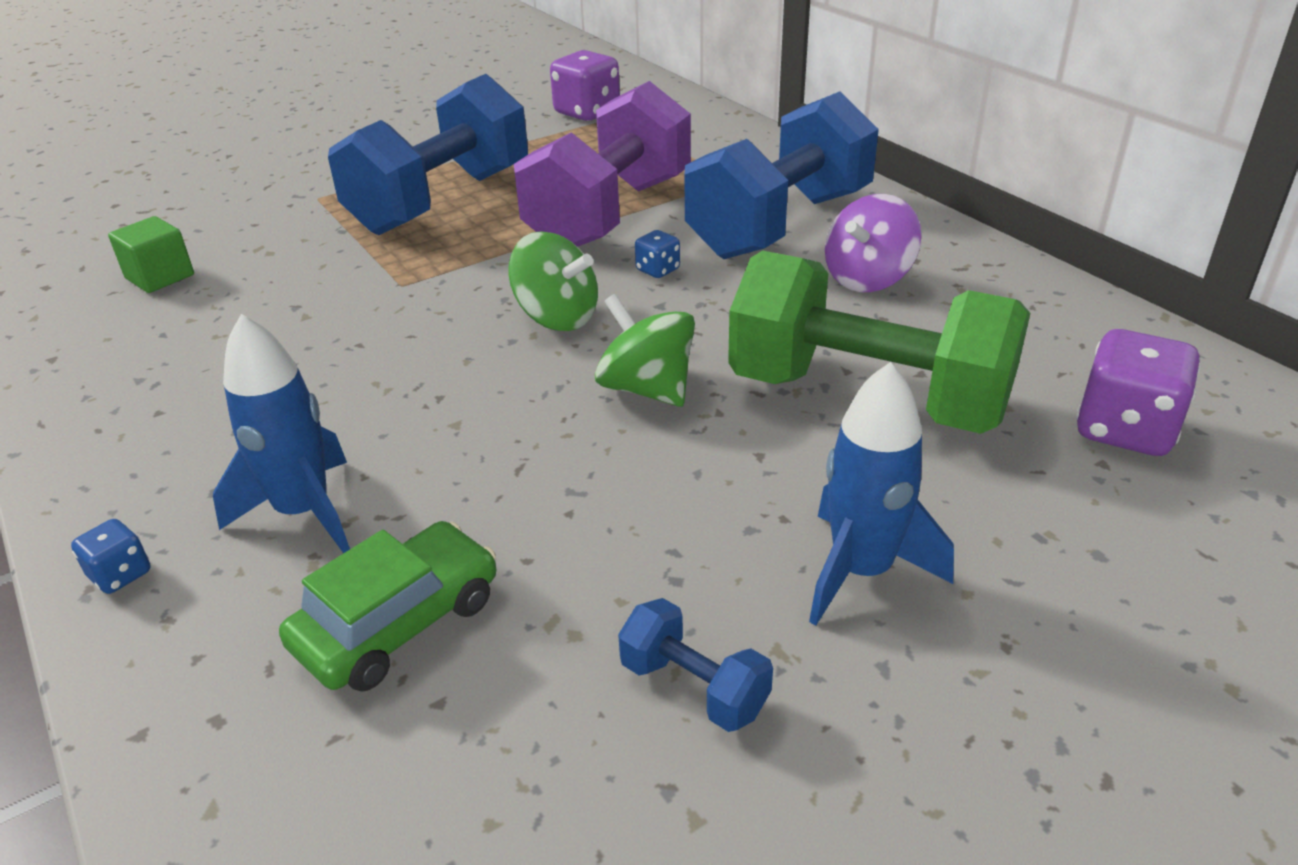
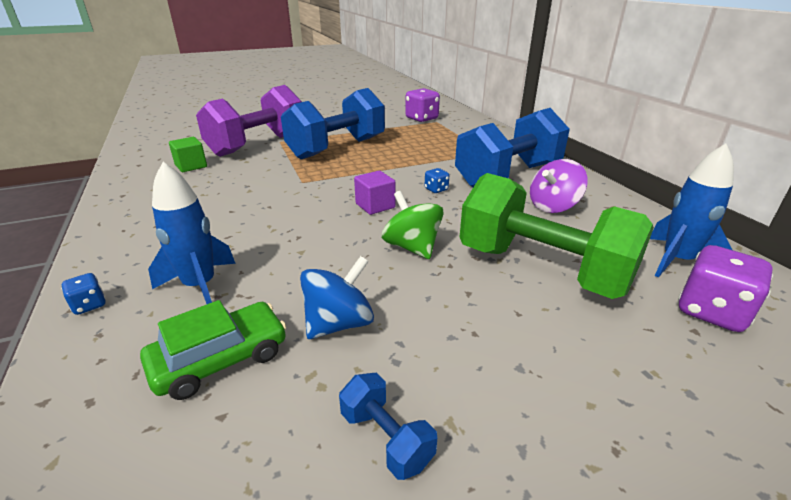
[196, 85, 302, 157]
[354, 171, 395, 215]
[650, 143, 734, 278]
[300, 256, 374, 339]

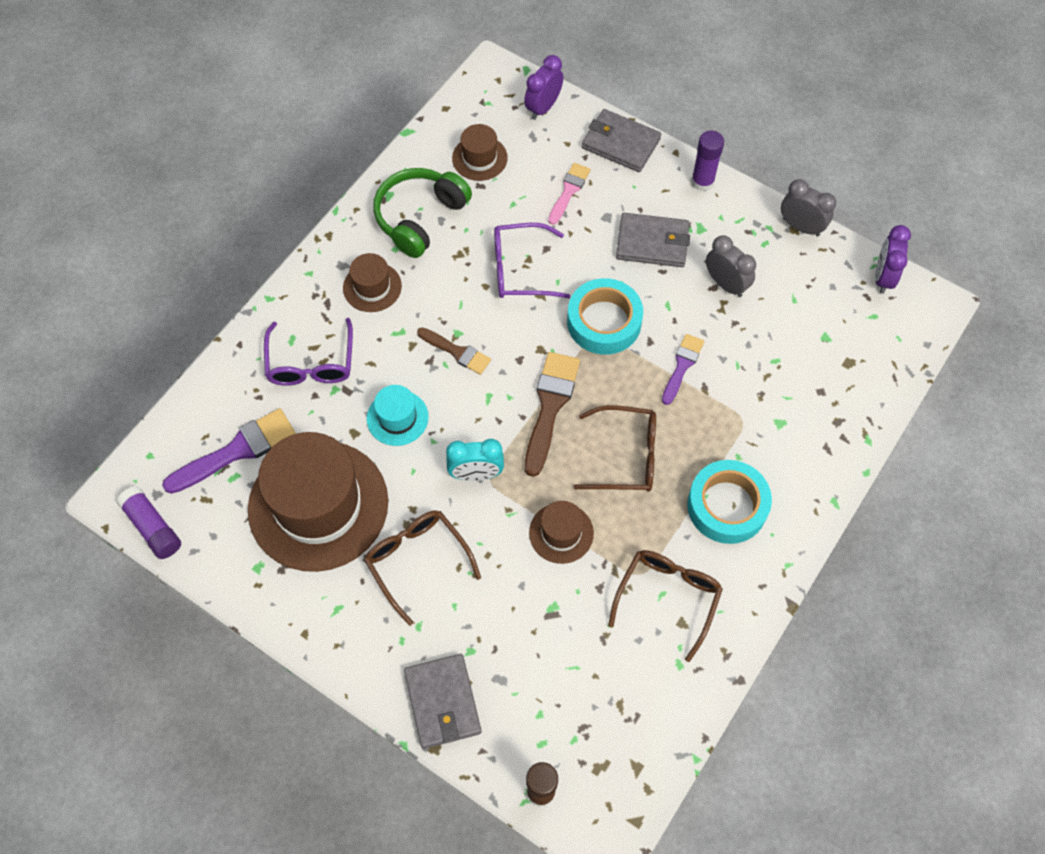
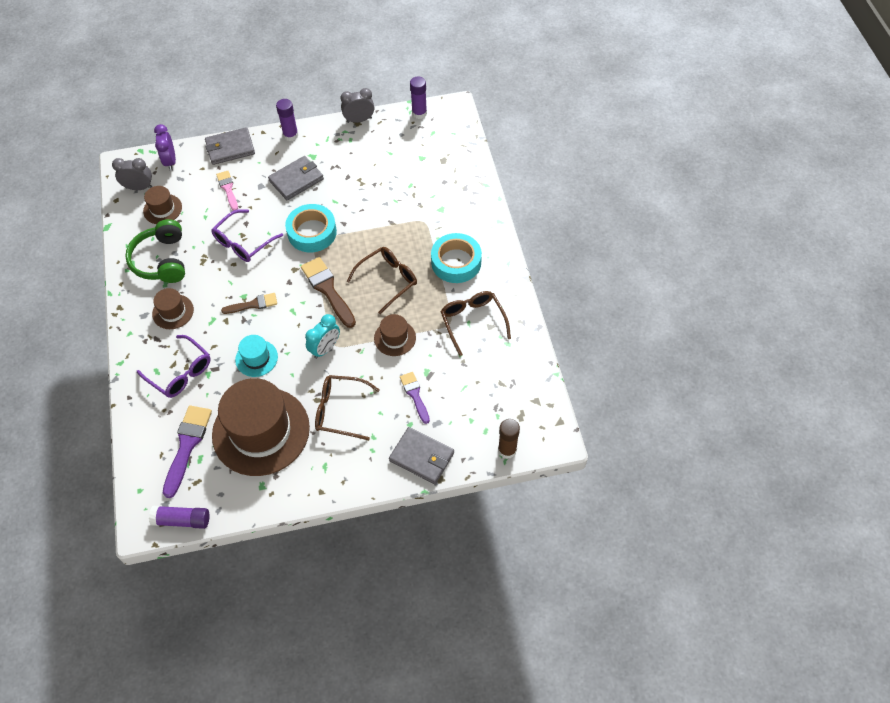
[410, 76, 427, 119]
[112, 158, 152, 190]
[400, 372, 430, 424]

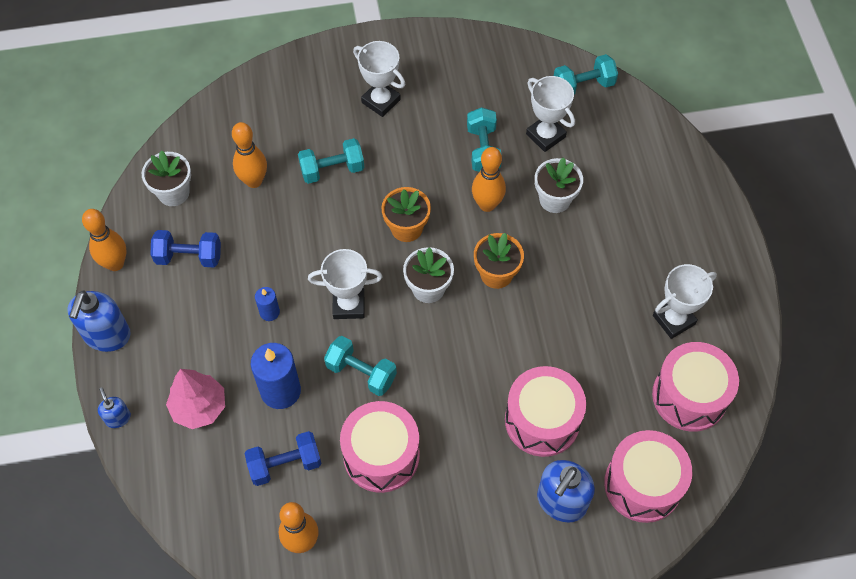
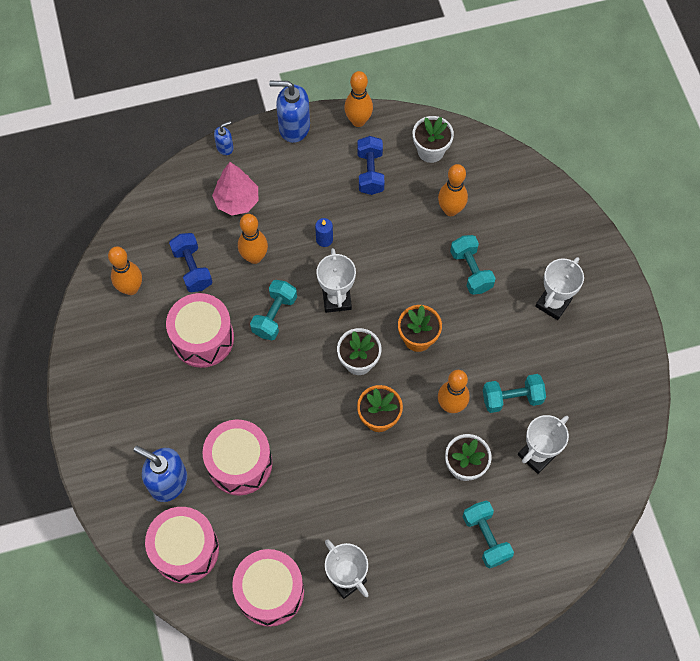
[463, 501, 514, 569]
[238, 214, 268, 264]

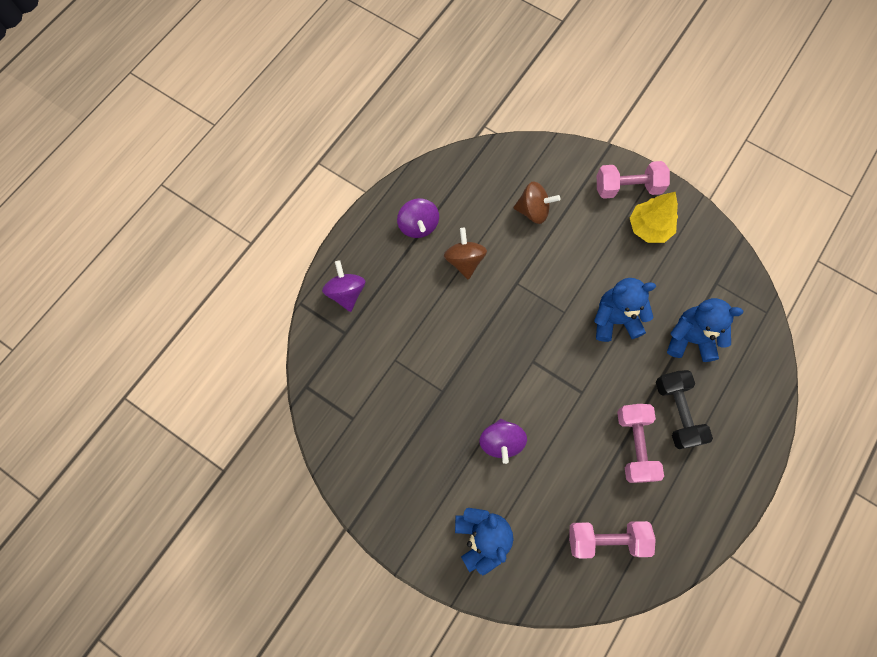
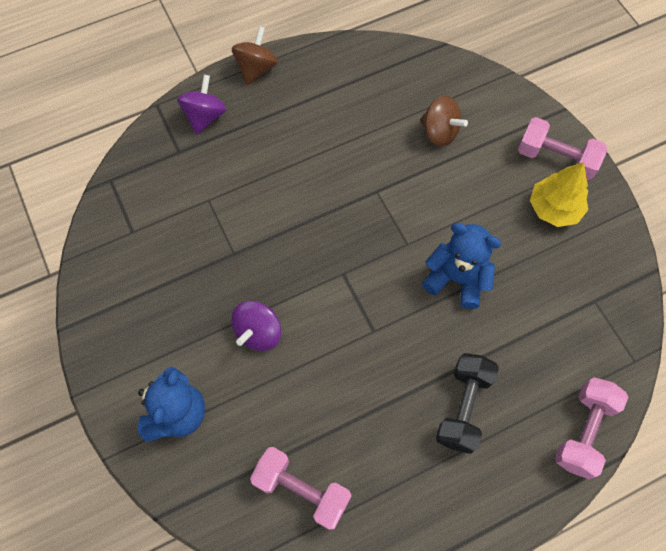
[397, 198, 439, 238] (first image)
[232, 26, 278, 85]
[667, 298, 743, 362] (first image)
[555, 377, 628, 479]

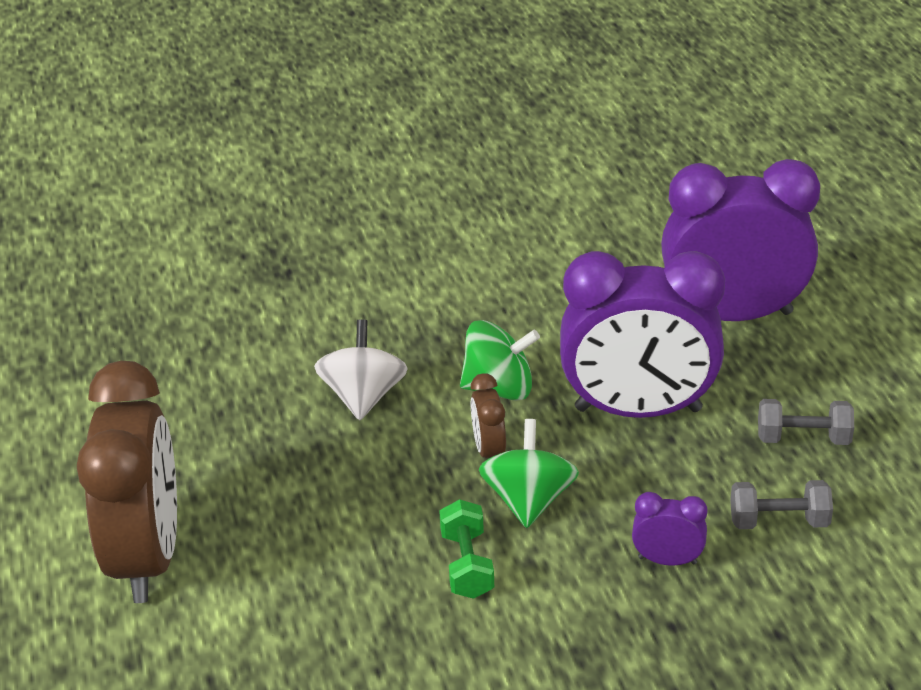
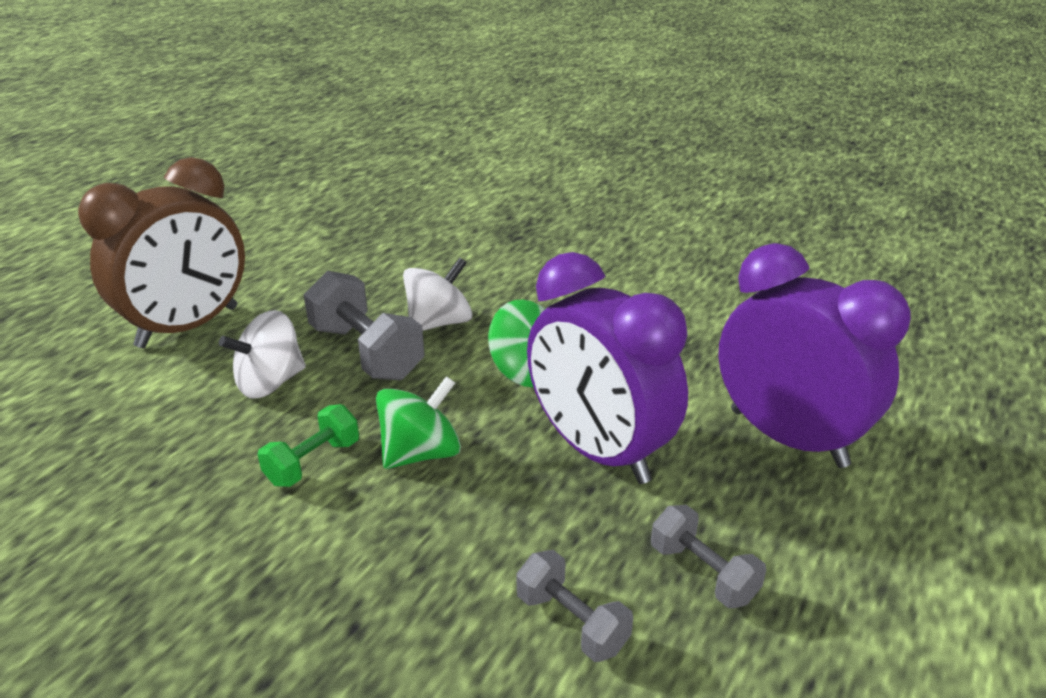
[471, 373, 506, 458] (first image)
[632, 492, 707, 566] (first image)
[304, 270, 425, 381]
[219, 310, 306, 399]

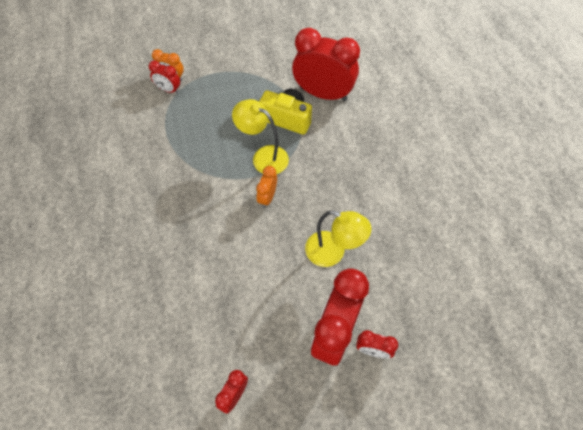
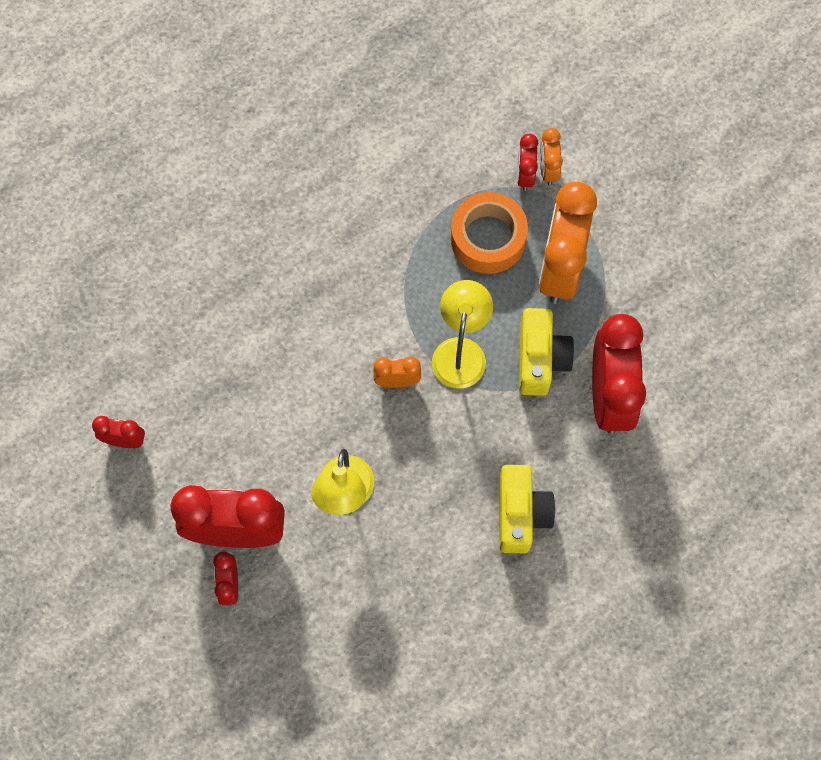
[539, 182, 597, 304]
[451, 192, 528, 274]
[499, 465, 555, 553]

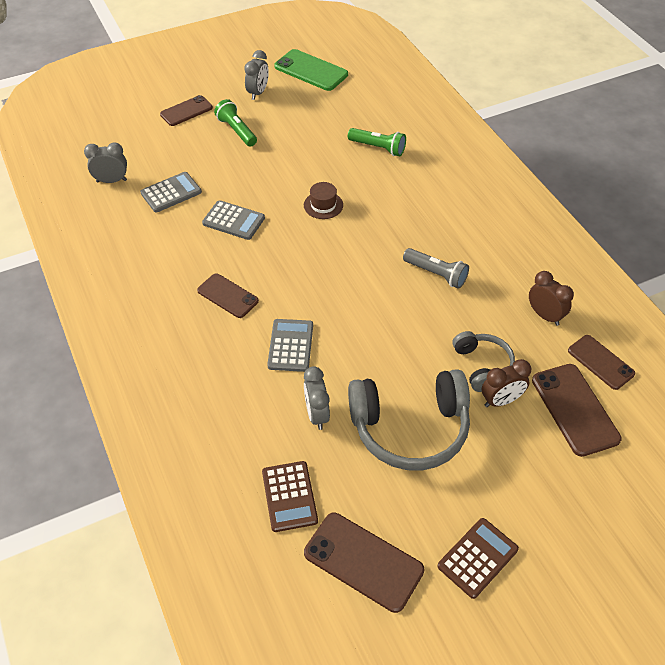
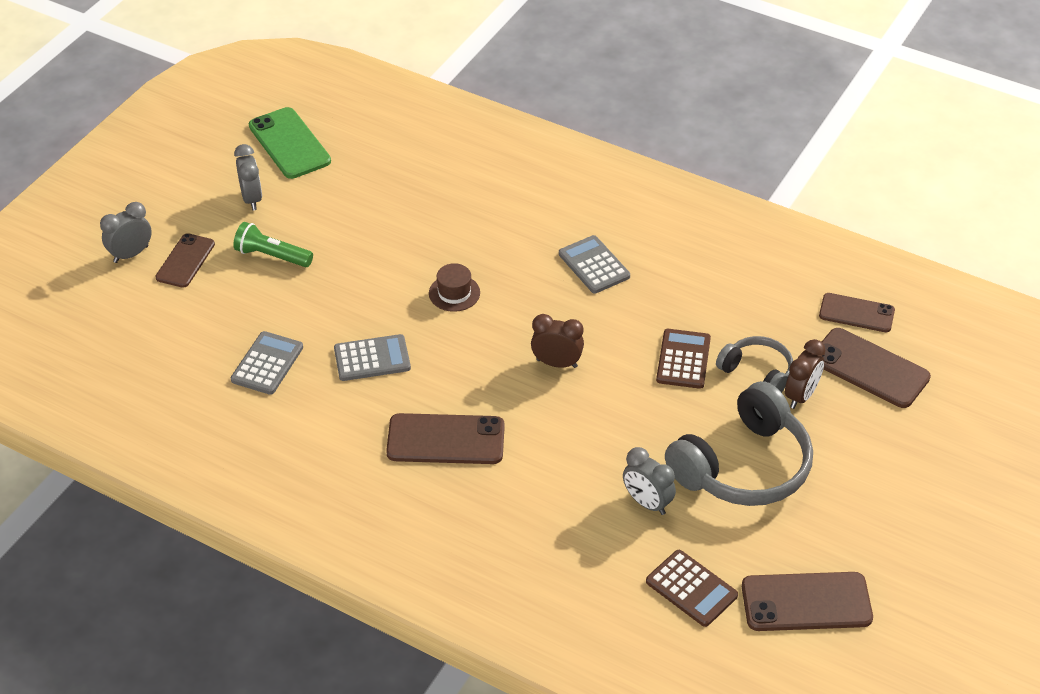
[249, 107, 331, 179]
[348, 128, 406, 156] (first image)
[100, 202, 152, 263]
[403, 248, 469, 289] (first image)
[531, 314, 584, 368]
[386, 413, 505, 464]
[559, 235, 630, 293]
[656, 329, 711, 389]

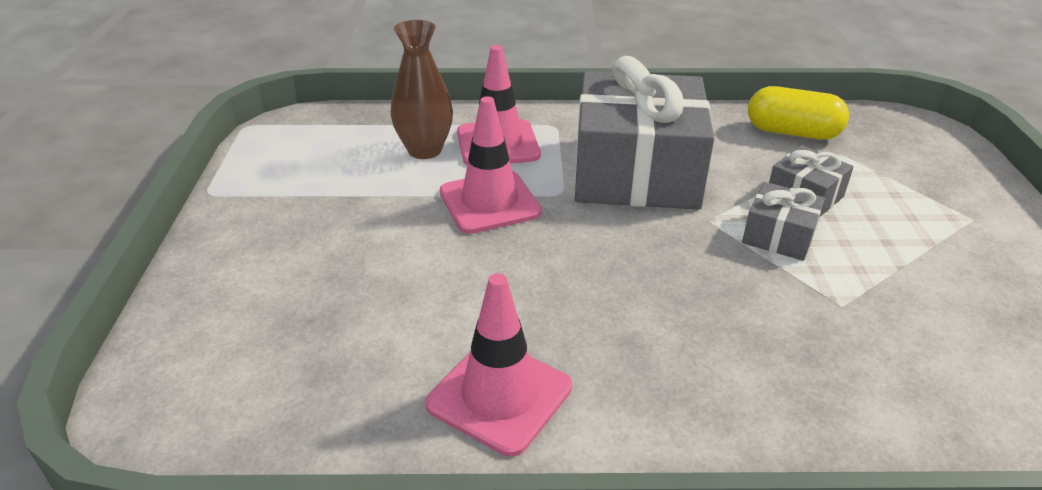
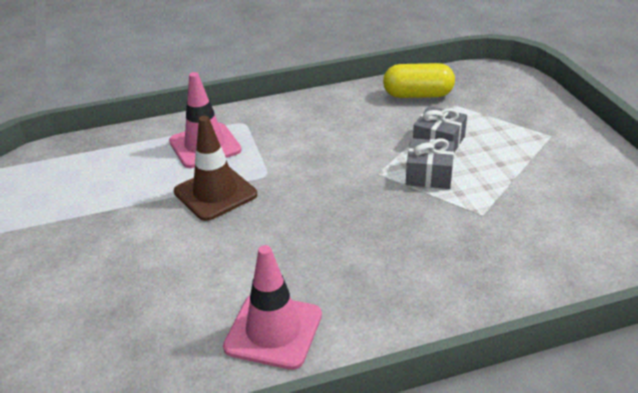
[391, 20, 453, 159] (first image)
[575, 56, 714, 209] (first image)
[174, 116, 257, 221]

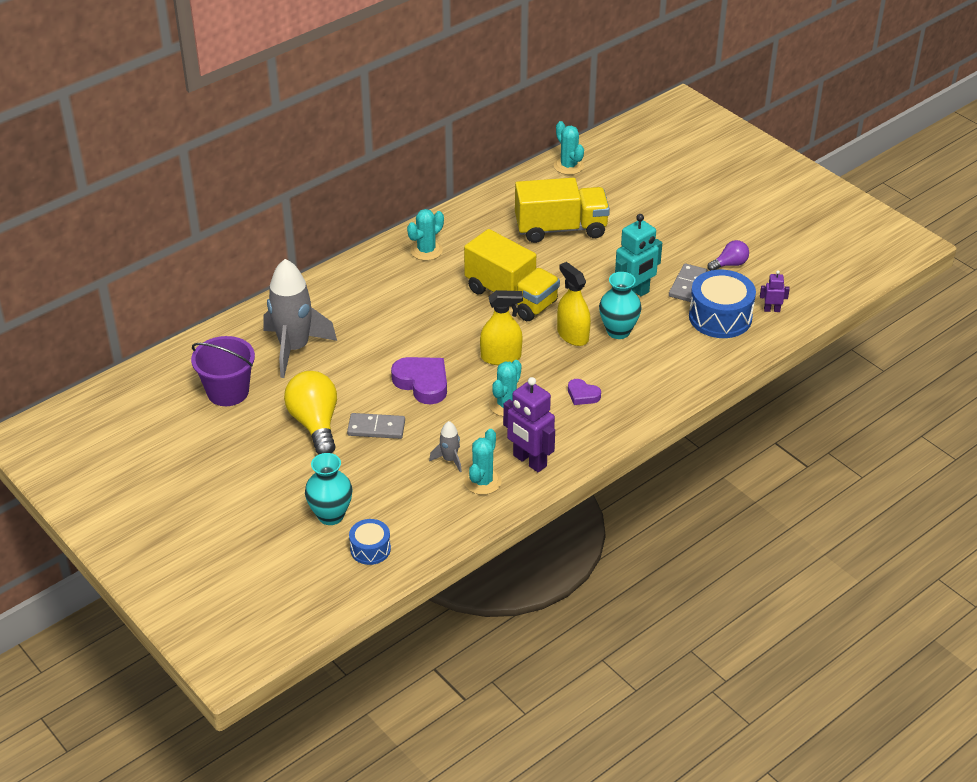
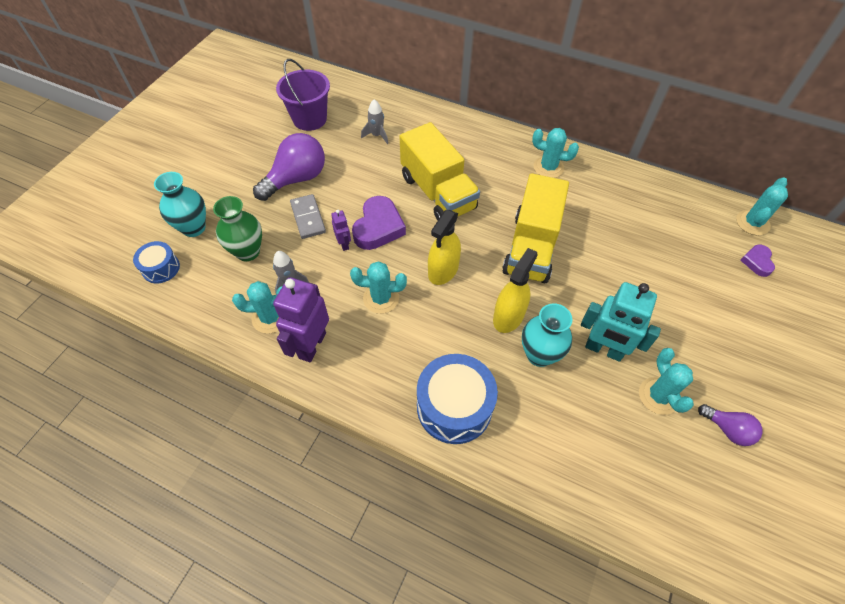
[400, 122, 480, 221]
[361, 99, 388, 144]
[639, 348, 694, 415]
[417, 354, 498, 444]
[331, 210, 351, 251]
[428, 210, 461, 285]
[253, 133, 325, 201]
[740, 245, 775, 277]
[213, 196, 262, 261]

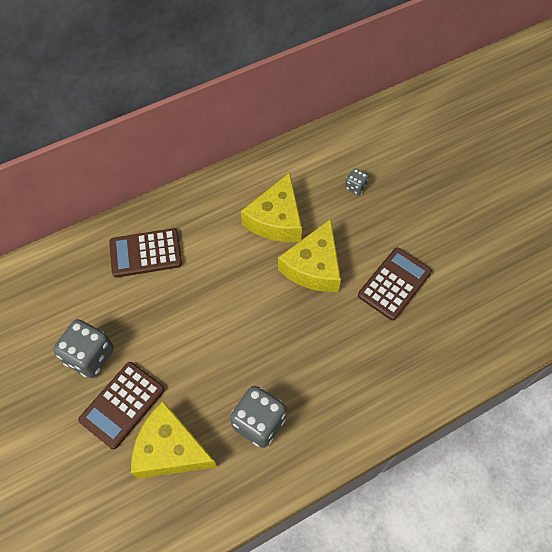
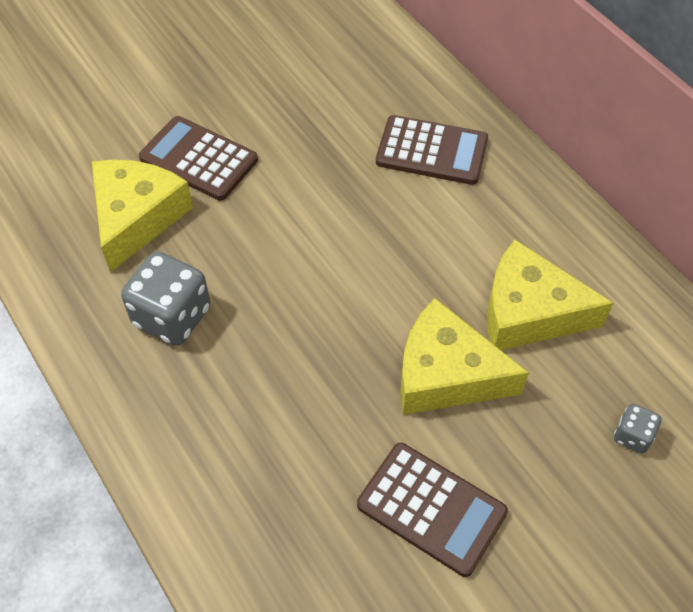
[376, 115, 488, 185]
[53, 319, 114, 378] (first image)

